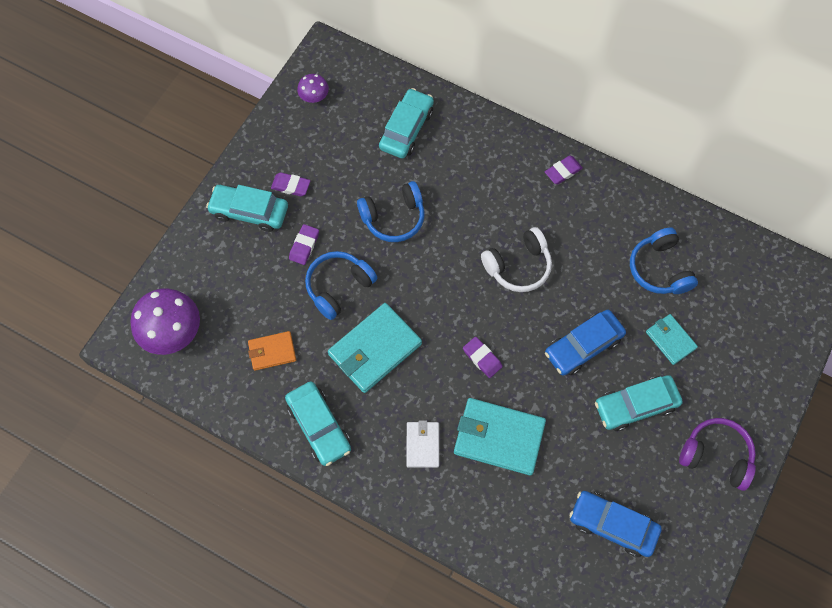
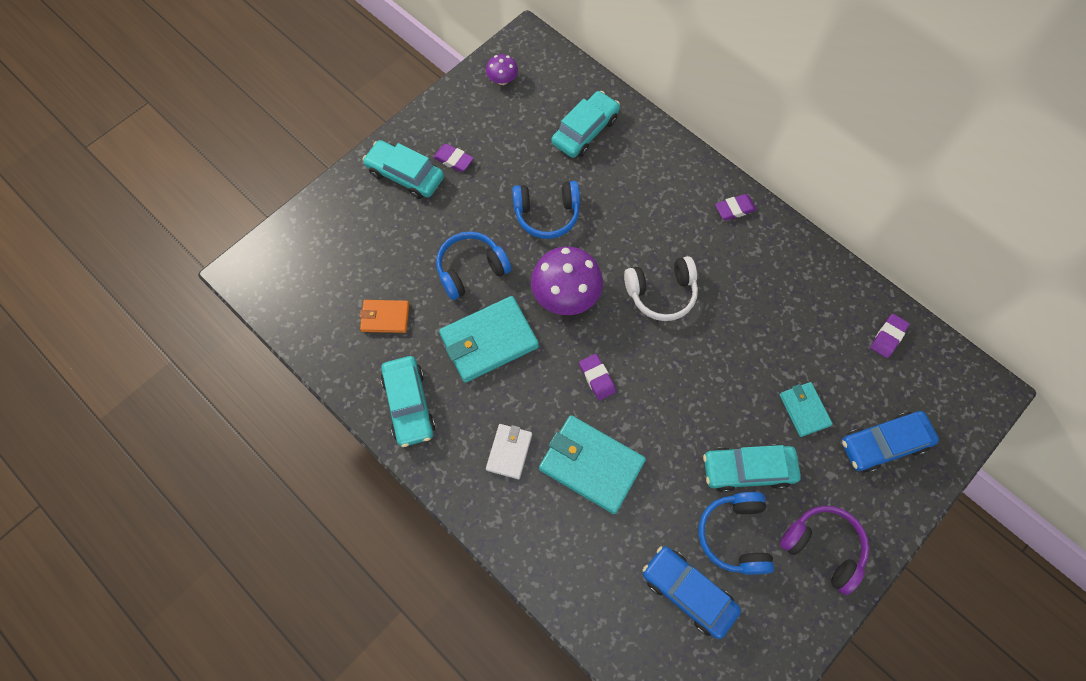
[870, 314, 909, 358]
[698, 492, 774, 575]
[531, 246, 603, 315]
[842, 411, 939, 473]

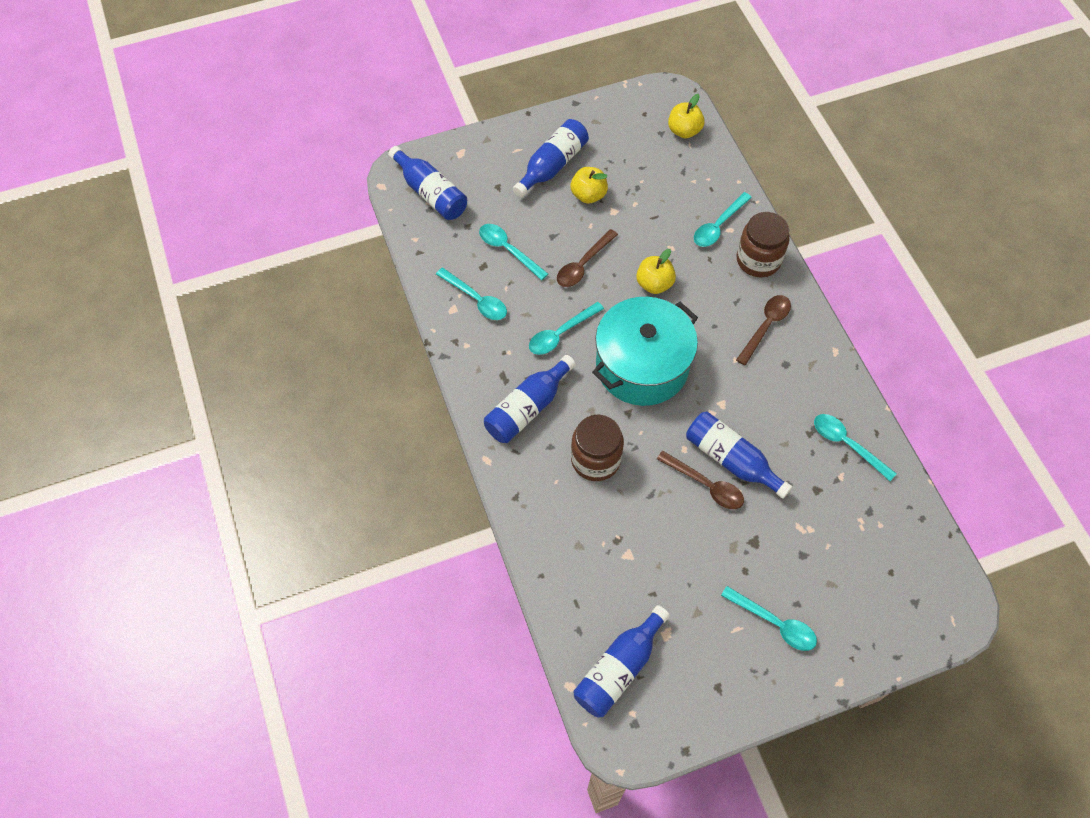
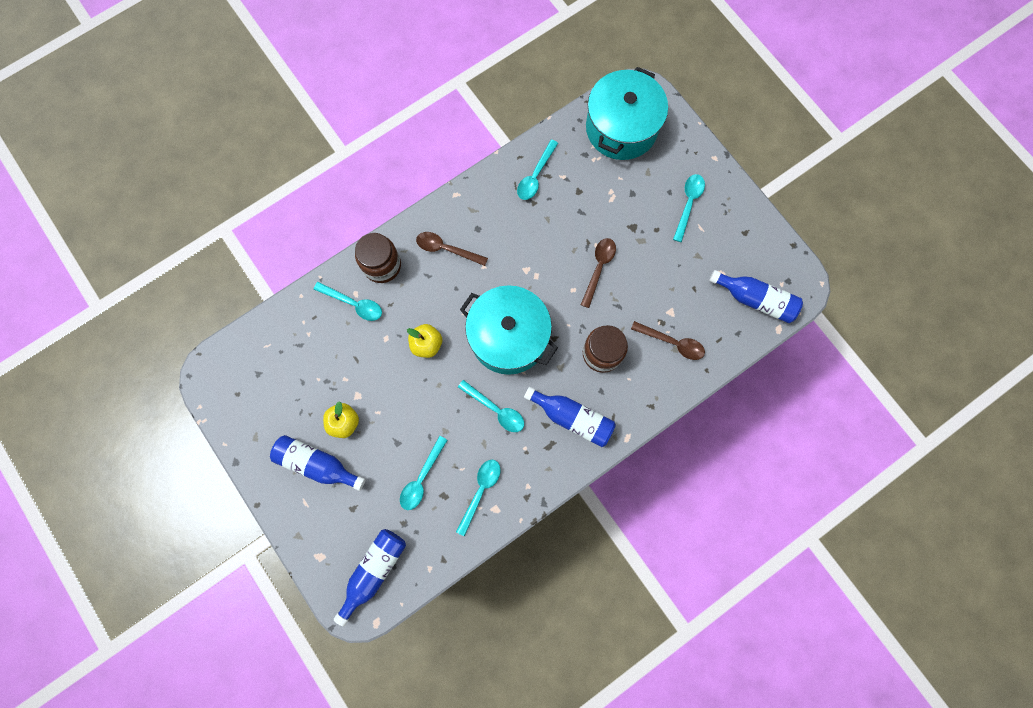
[668, 94, 705, 139] (first image)
[631, 321, 705, 360]
[686, 411, 792, 499] (first image)
[586, 67, 668, 160]

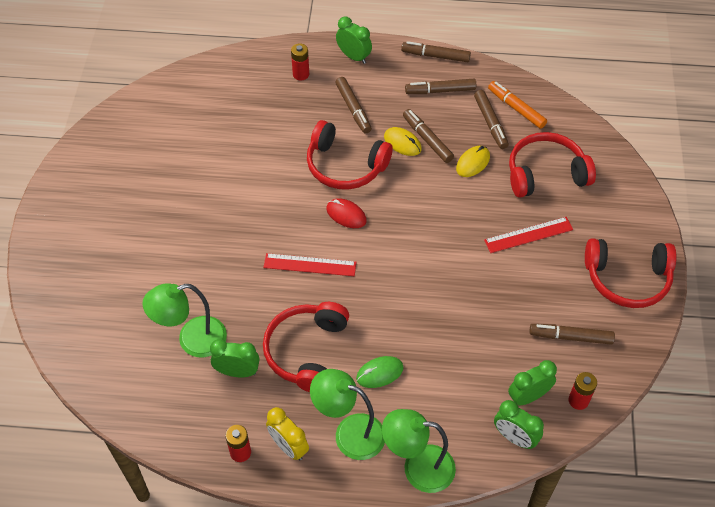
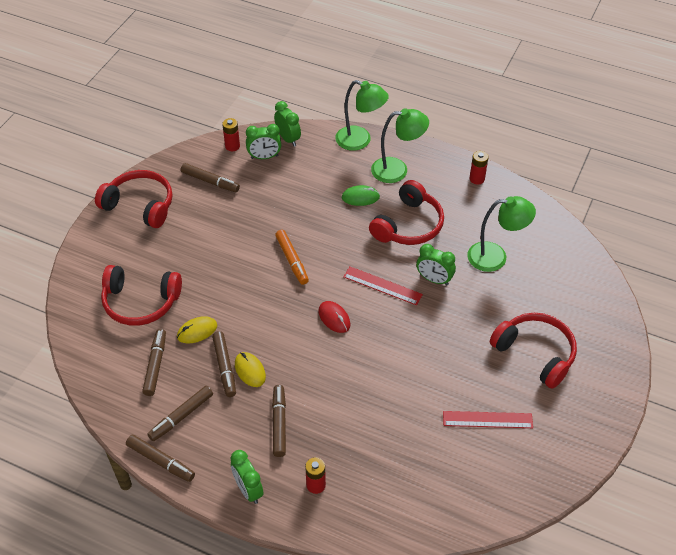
[147, 386, 213, 441]
[275, 230, 309, 285]
[490, 313, 577, 389]
[443, 411, 533, 428]
[416, 244, 456, 285]
[371, 108, 429, 183]
[266, 407, 309, 460] (first image)

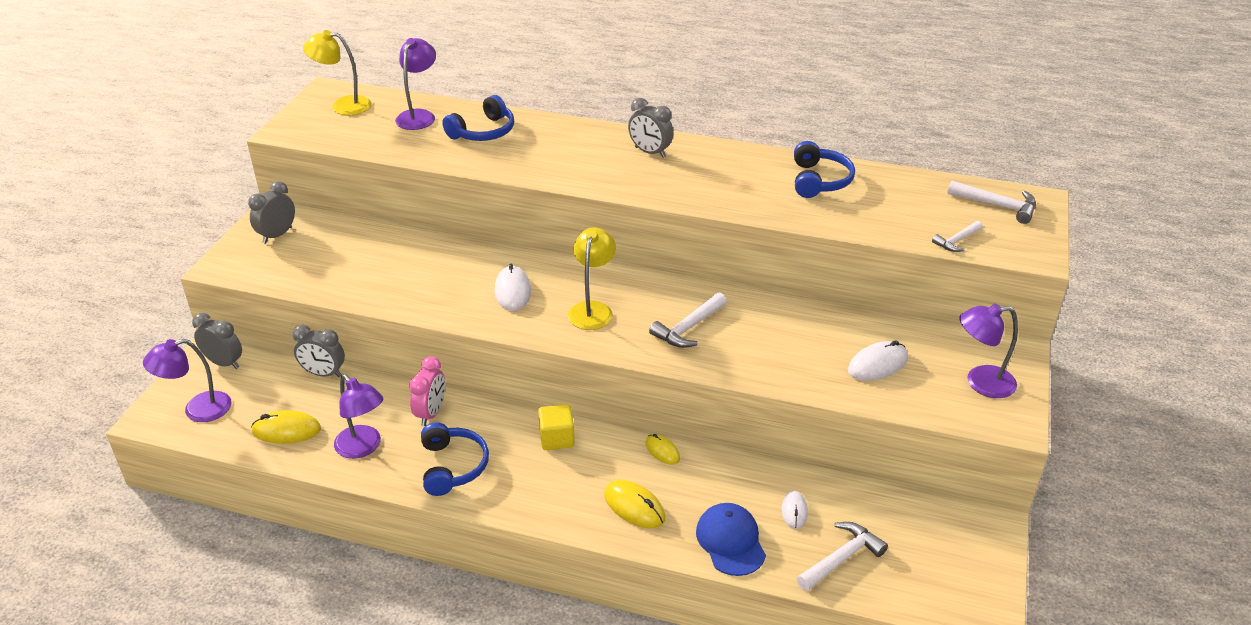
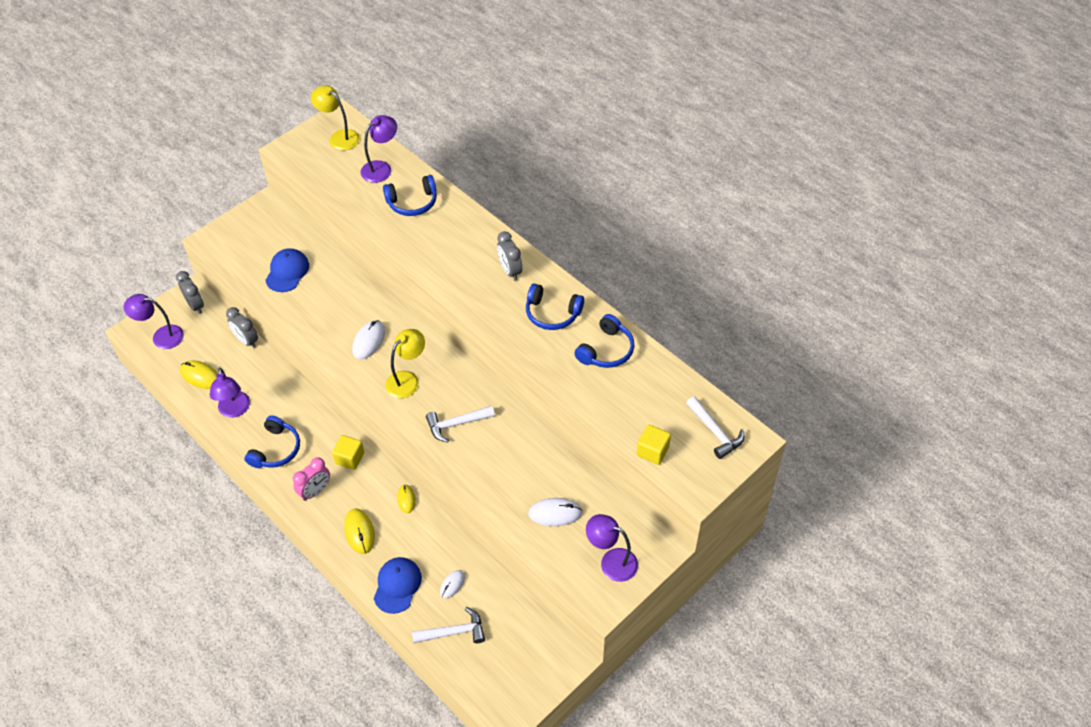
[248, 181, 295, 244] (first image)
[637, 425, 671, 465]
[293, 457, 330, 501]
[265, 248, 309, 292]
[526, 283, 584, 330]

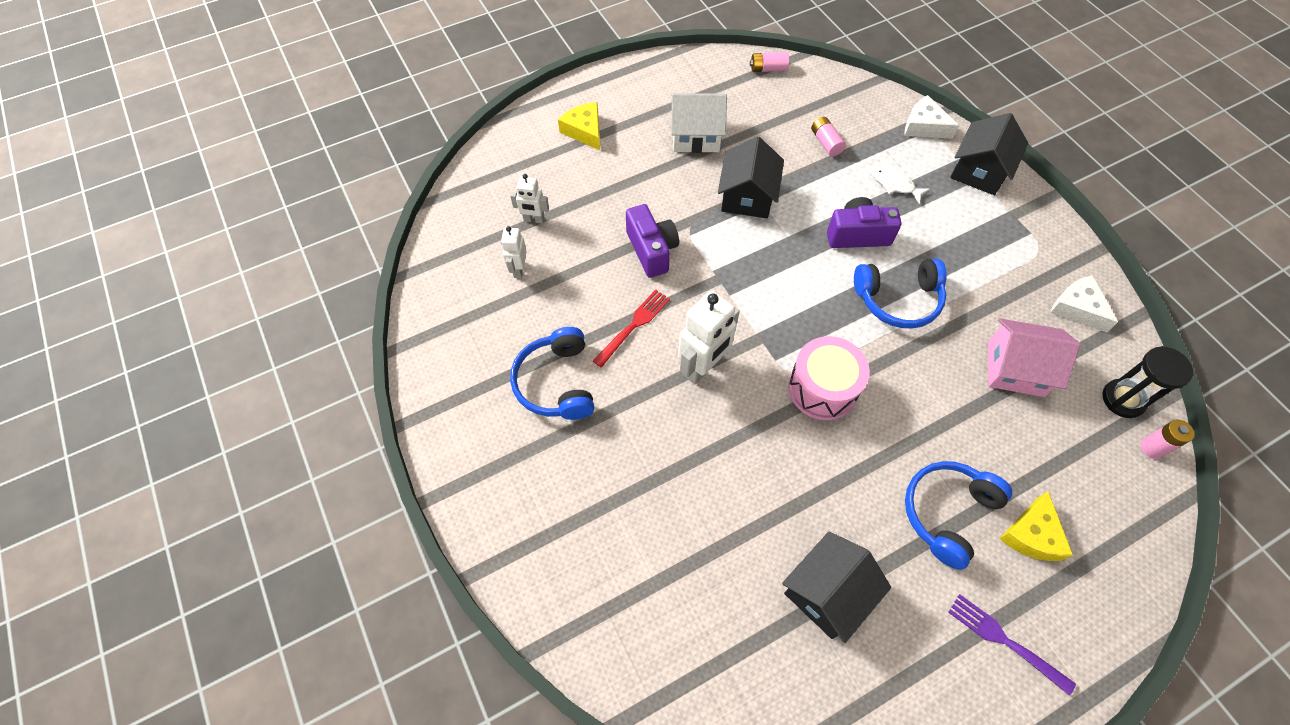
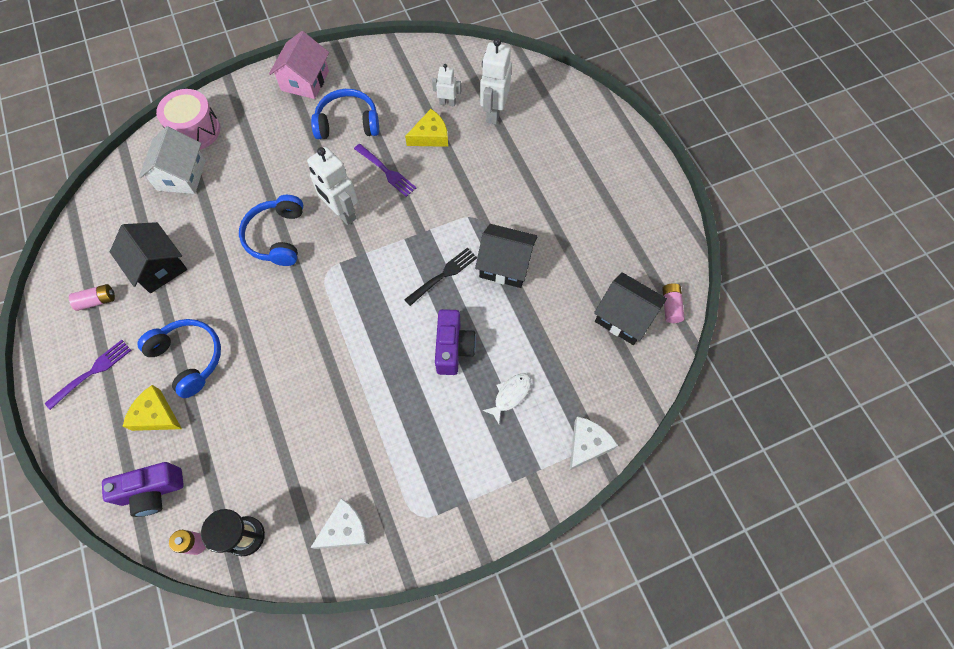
[139, 126, 206, 194]
[405, 109, 448, 147]
[594, 272, 667, 345]
[69, 284, 115, 311]
[480, 38, 512, 124]
[102, 462, 184, 517]
[239, 195, 303, 266]
[354, 144, 417, 197]
[269, 31, 329, 99]
[156, 89, 220, 150]
[404, 248, 477, 306]

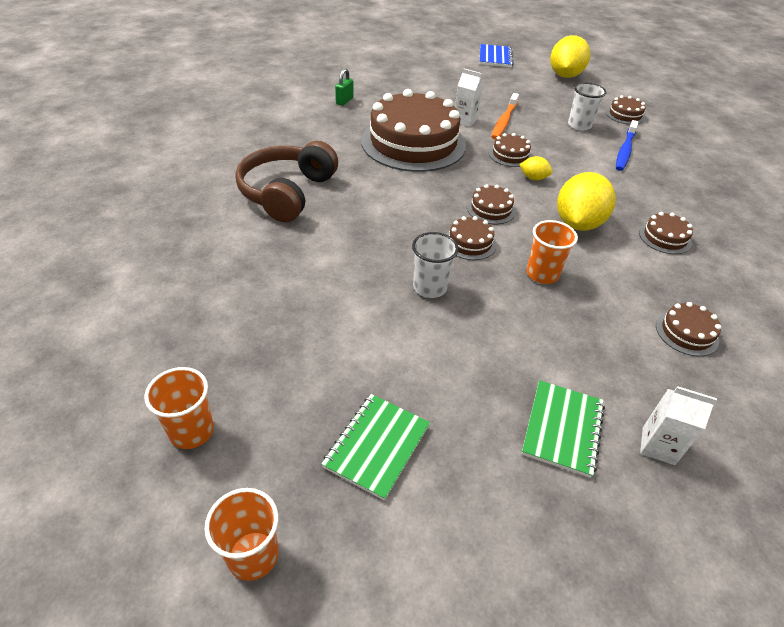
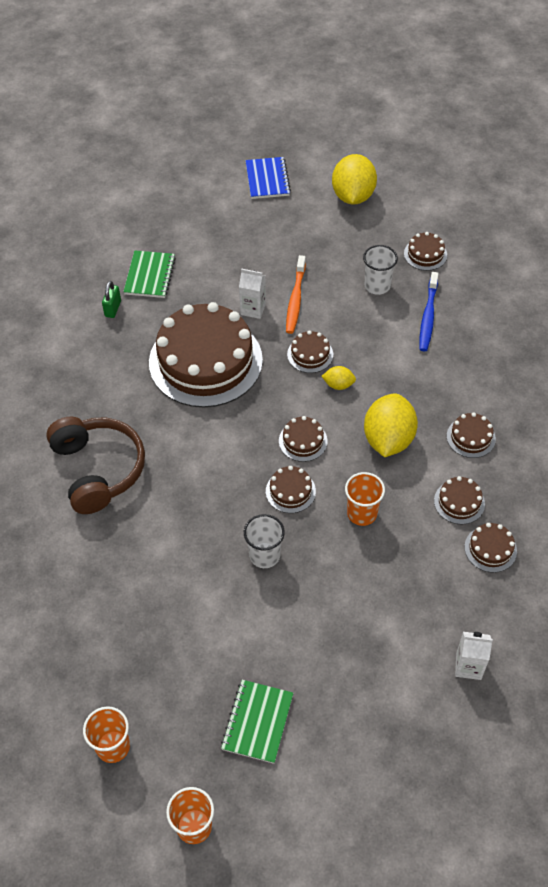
[46, 417, 145, 514]
[123, 250, 176, 298]
[434, 476, 485, 524]

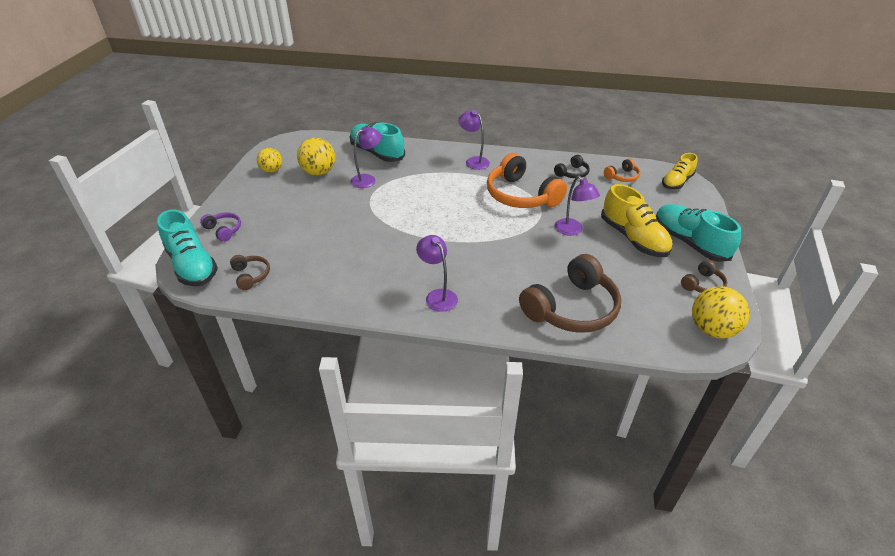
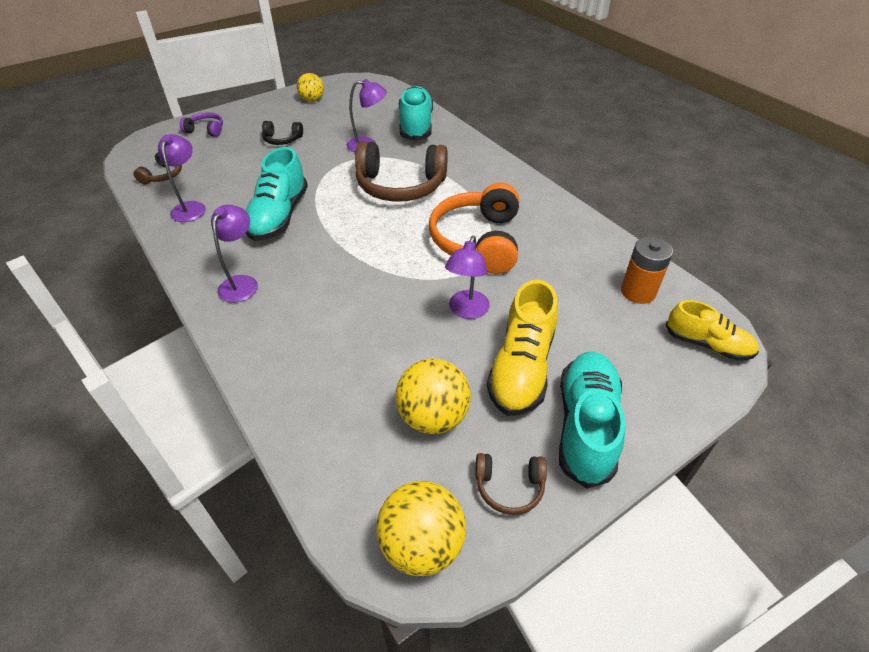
[158, 134, 206, 222]
[395, 359, 471, 434]
[666, 300, 759, 361]
[262, 121, 303, 145]
[621, 237, 673, 304]
[246, 147, 308, 241]
[180, 112, 223, 137]
[355, 141, 448, 202]

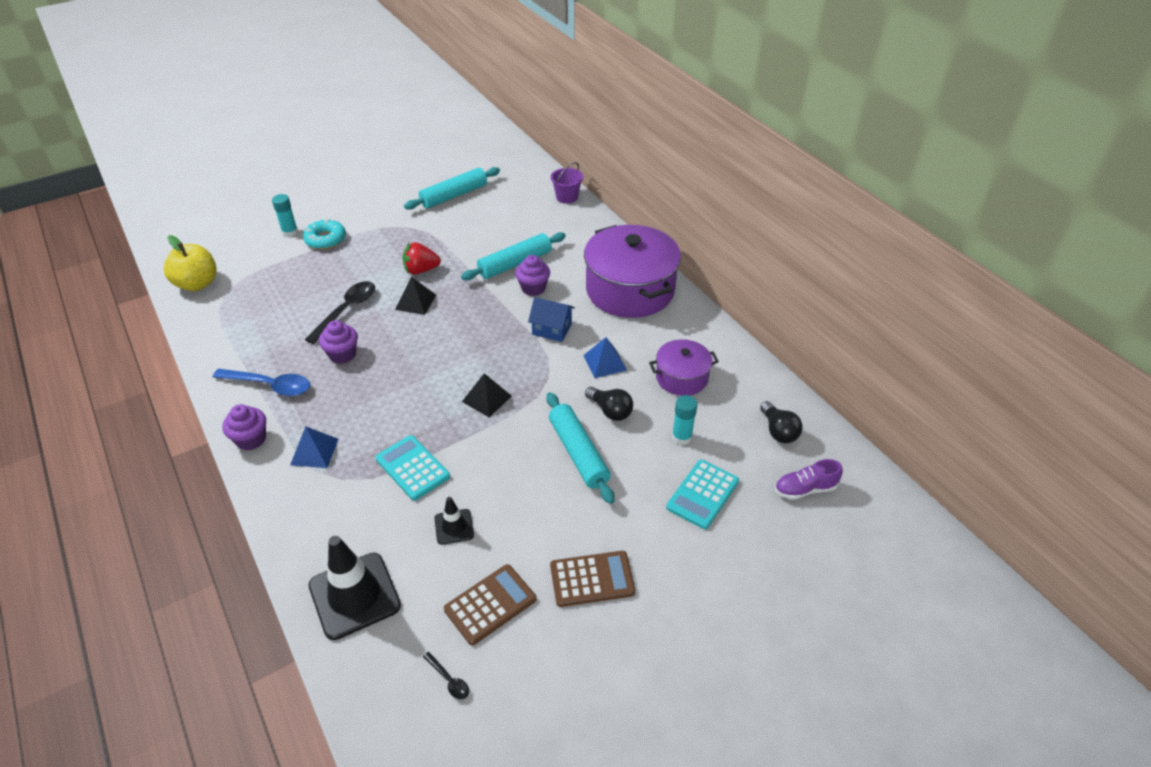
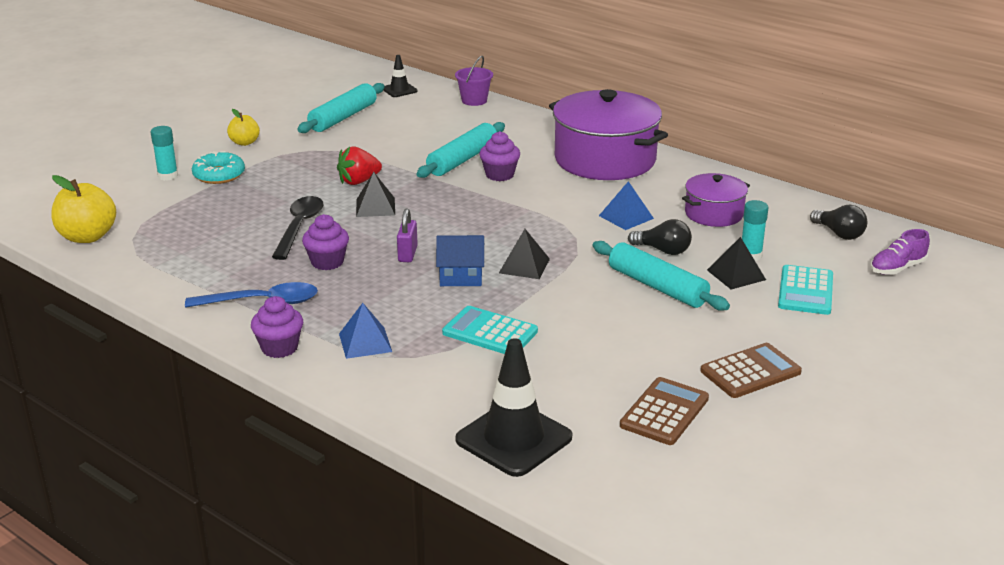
[436, 235, 484, 286]
[383, 55, 418, 97]
[423, 652, 469, 700] (first image)
[227, 109, 260, 146]
[397, 208, 418, 262]
[707, 237, 766, 290]

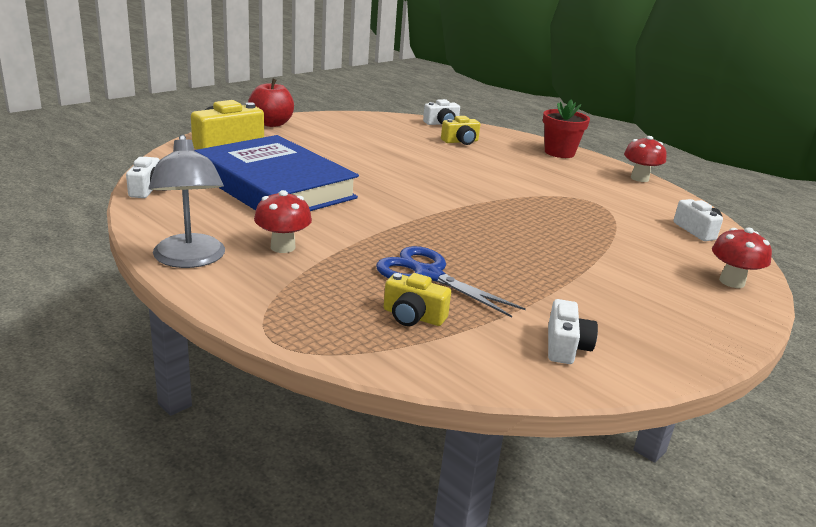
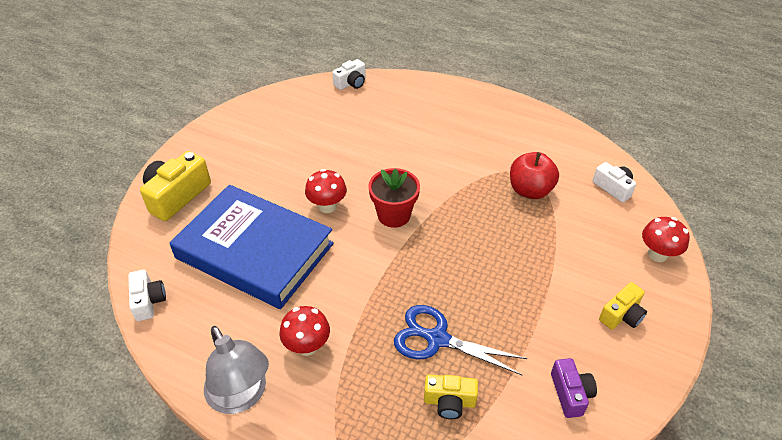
[510, 152, 559, 199]
[368, 168, 420, 228]
[599, 282, 647, 330]
[305, 169, 347, 213]
[551, 358, 597, 418]

